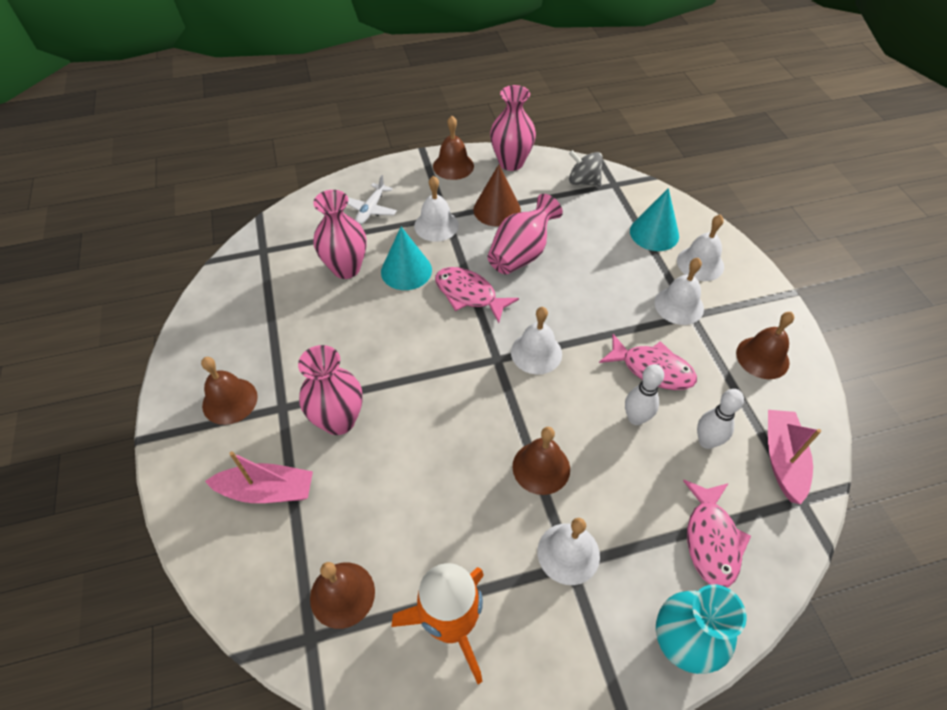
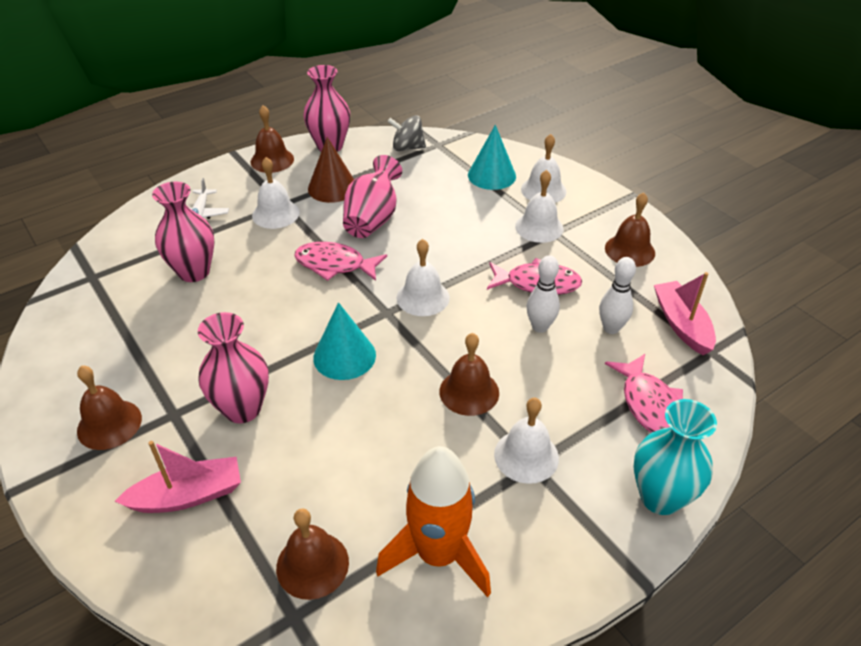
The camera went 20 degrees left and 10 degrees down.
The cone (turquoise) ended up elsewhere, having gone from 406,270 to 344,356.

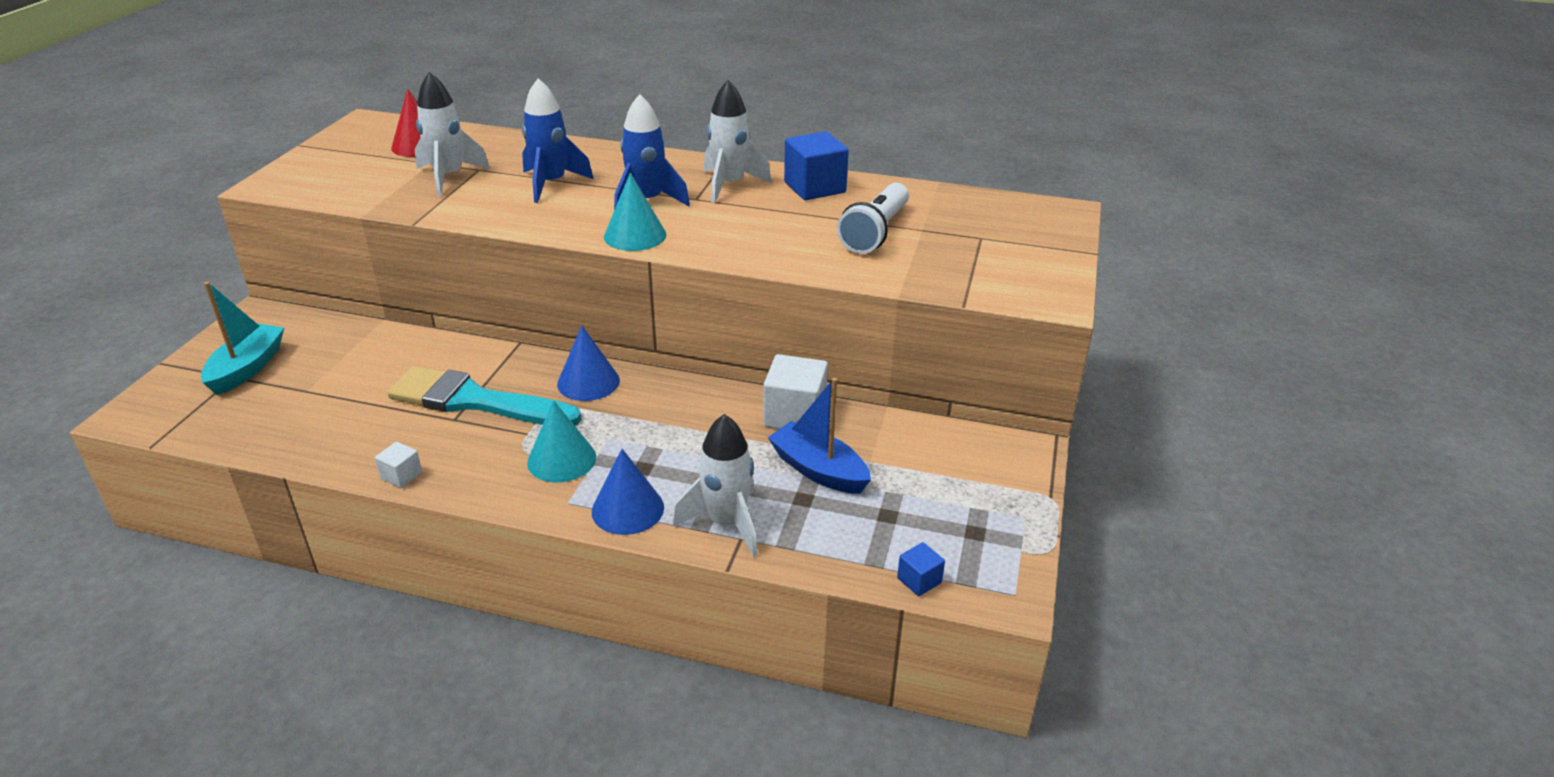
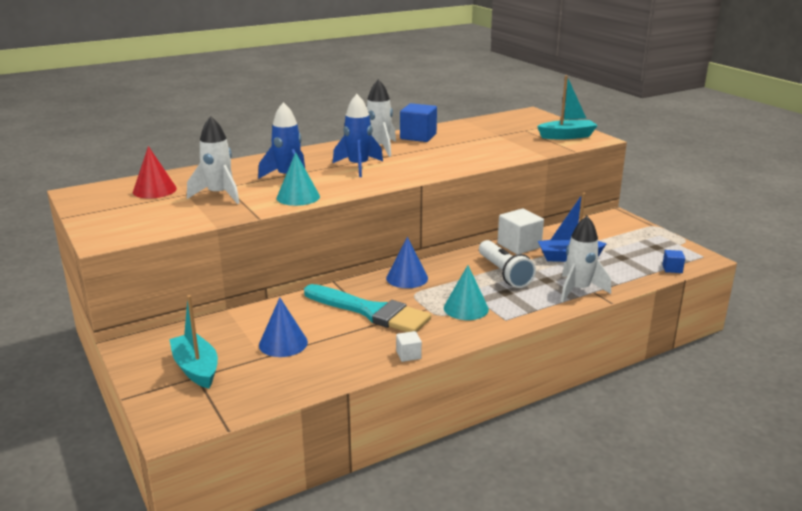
The camera went 45 degrees left and 10 degrees down.
The brush (turquoise) at 475,401 ended up facing another way, 120 degrees counterclockwise from before.
The cone (cobalt) ended up elsewhere, having gone from 628,509 to 283,343.
The cone (turquoise) ended up elsewhere, having gone from 635,235 to 298,197.
The torch (snow-white) ended up elsewhere, having gone from 875,232 to 504,273.
The second view gained the toy boat (turquoise) at 567,136.

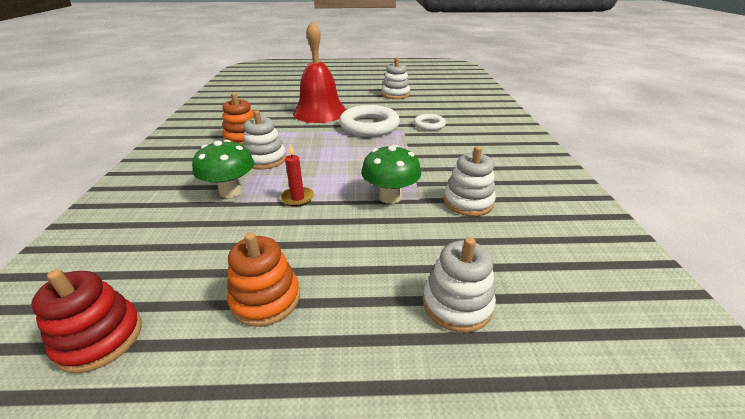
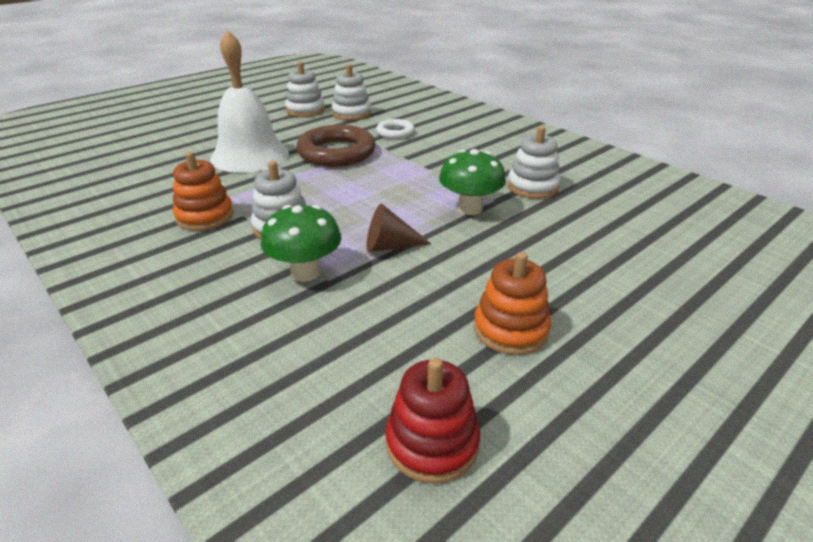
The camera went 40 degrees left and 0 degrees up.
Where the pillar candle (scarlet) stood at 297,198, the cone (brown) came to stand at 390,246.
What was the bell (scarlet) at 320,112 turned into the bell (snow-white) at 250,155.
What was the hoop (snow-white) at 369,126 turned into the hoop (brown) at 336,152.
The stacking rings (snow-white) ended up elsewhere, having gone from 457,304 to 351,113.

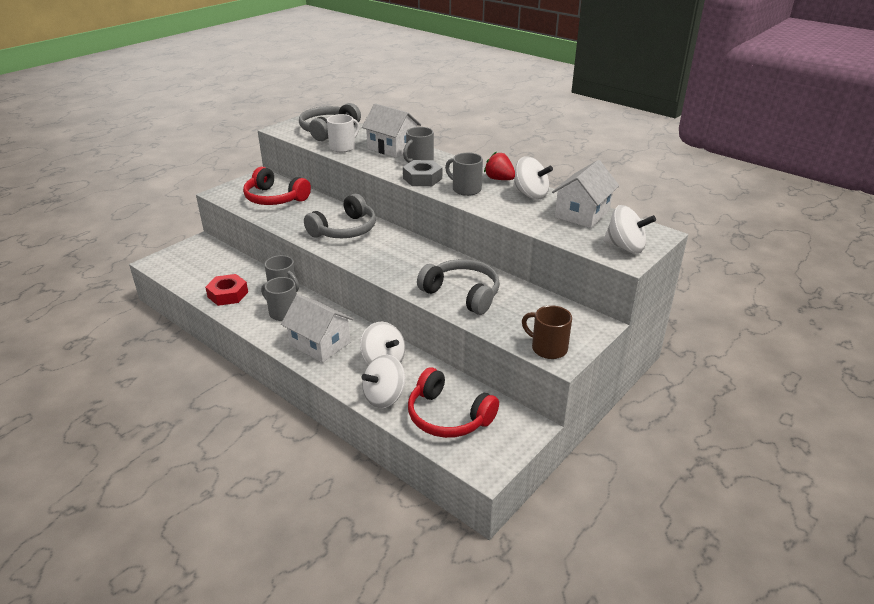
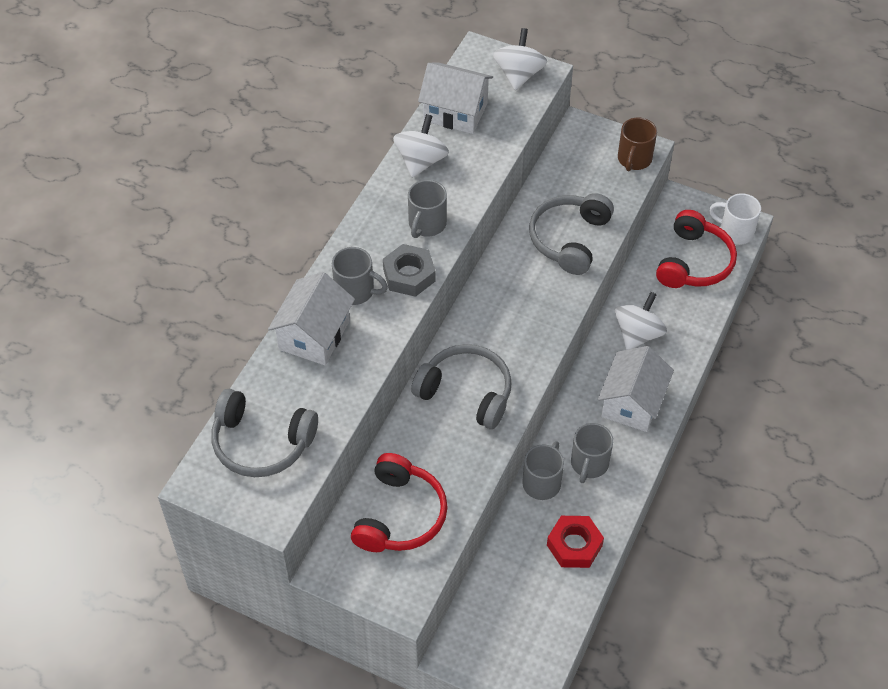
The camera went 105 degrees left and 20 degrees up.
The coffee mug (snow-white) ended up elsewhere, having gone from 343,147 to 734,231.
The second view lost the toy top (snow-white) at 384,397.
The second view lost the berry (scarlet) at 499,179.

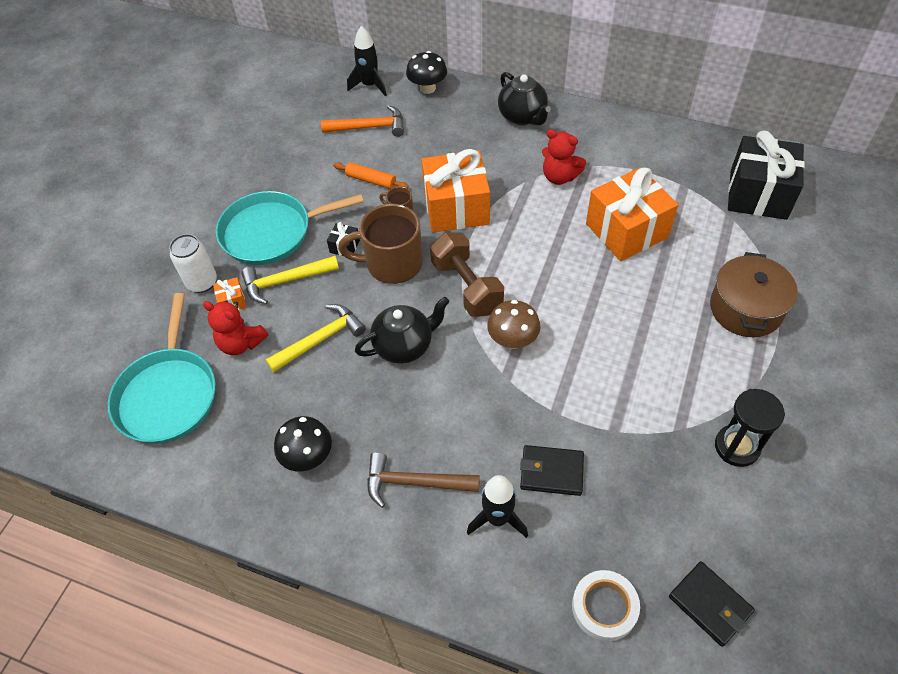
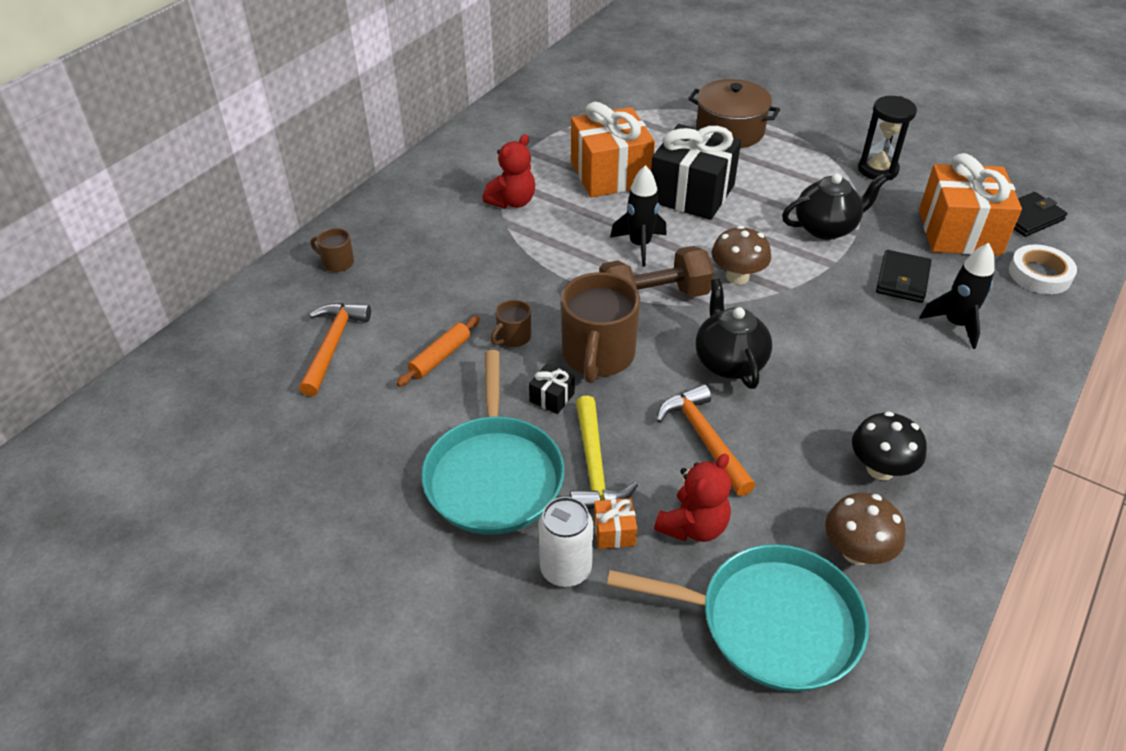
The camera went 80 degrees left and 10 degrees down.
What was the hammer (yellow) at 320,339 turned into the hammer (orange) at 704,439.
The rocket (jet-black) ended up elsewhere, having gone from 370,85 to 640,245.
The second view lost the hammer (brown) at 415,483.
The second view lost the mushroom (jet-black) at 427,88.
The wrapped gift (orange) ended up elsewhere, having gone from 456,208 to 959,232.
The china teapot (jet-black) ended up elsewhere, having gone from 523,117 to 826,228.
The wrapped gift (jet-black) ended up elsewhere, having gone from 758,194 to 691,193.
The second view gained the coffee mug (brown) at 337,262.
The second view gained the mushroom (brown) at 856,551.

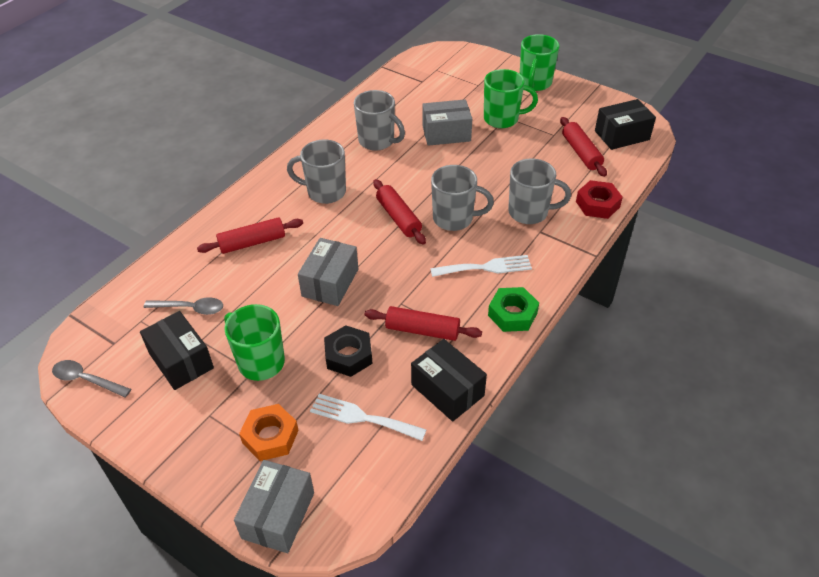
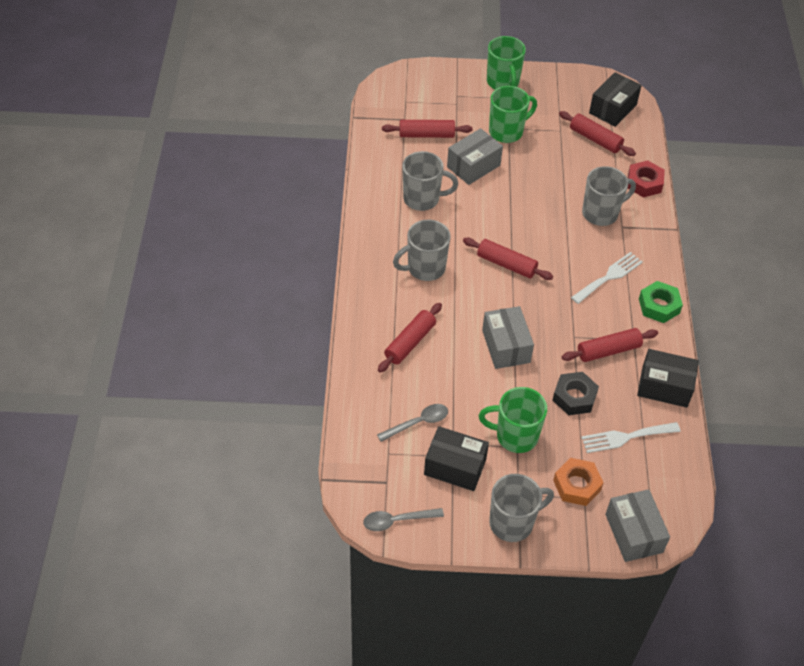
The camera went 35 degrees left and 5 degrees up.
The coffee mug (gray) ended up elsewhere, having gone from 454,219 to 512,522.
The second view gained the rolling pin (scarlet) at 426,135.

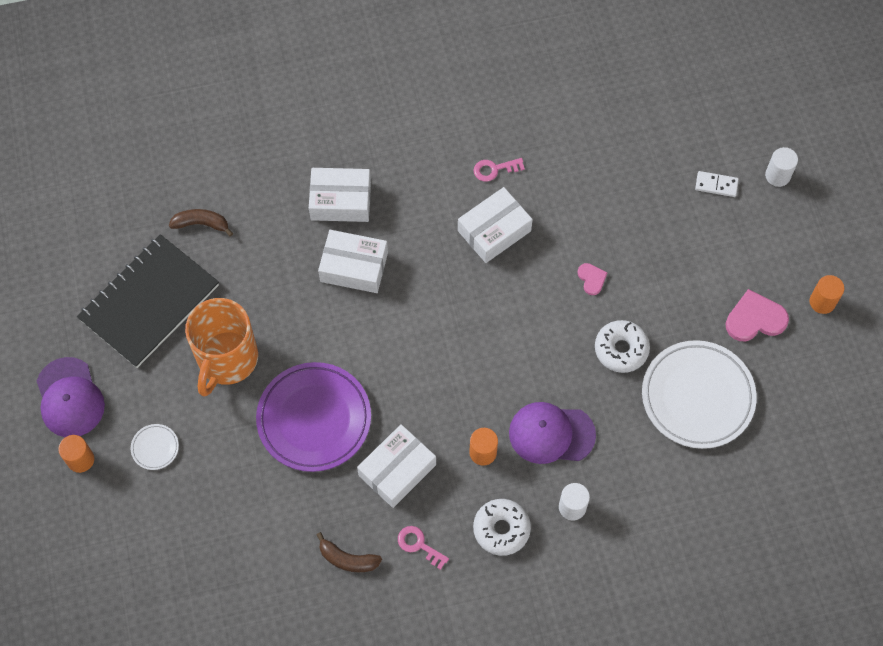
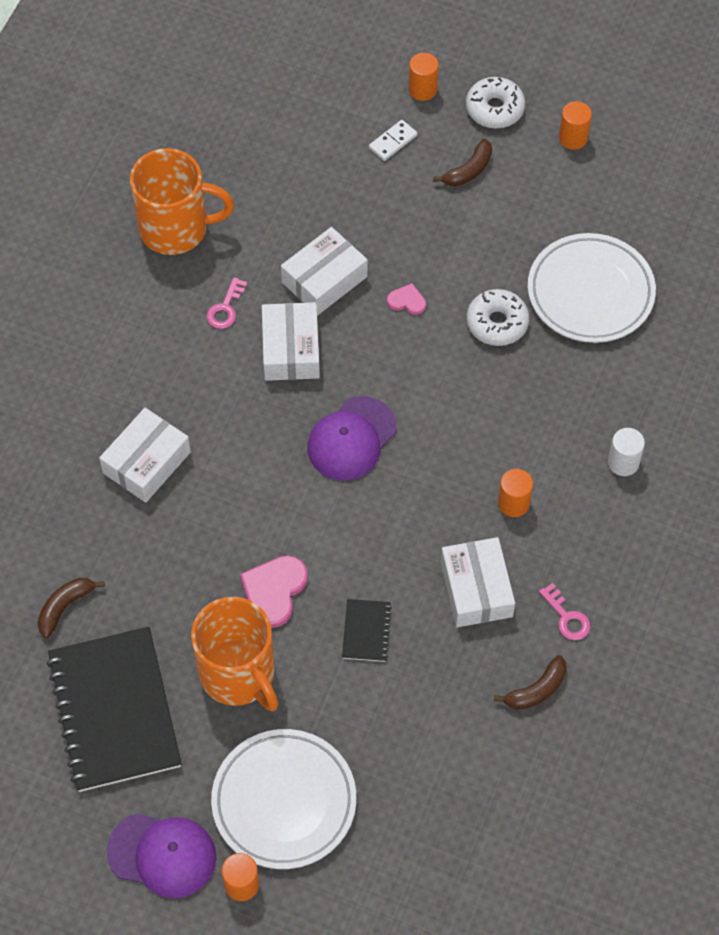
The camera went 55 degrees left and 5 degrees down.
The size of the flat dish (snow-white) at 155,448 changed by a factor of 2.40.
Where the flat dish (royal purple) stood at 314,419, the notepad (jet-black) came to stand at 366,631.
The box (snow-white) ended up elsewhere, having gone from 354,267 to 324,279.
The key (rosy) at 418,545 ended up facing another way, 105 degrees counterclockwise from before.
The glazed donut (snow-white) ended up elsewhere, having gone from 501,529 to 494,109.
The peaked cap (royal purple) ended up elsewhere, having gone from 551,434 to 351,439.
The heart (rosy) ended up elsewhere, having gone from 755,319 to 274,591.
What was the cylinder shape (snow-white) at 777,175 turned into the cylinder shape (orange) at 422,89.
The second view gained the coffee mug (orange) at 176,228.
The second view gained the banana fruit (brown) at 469,170.

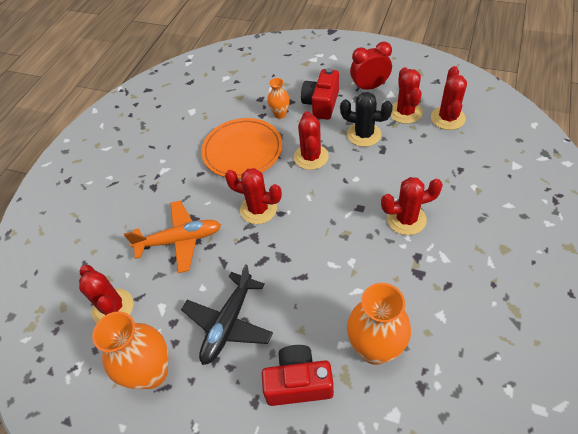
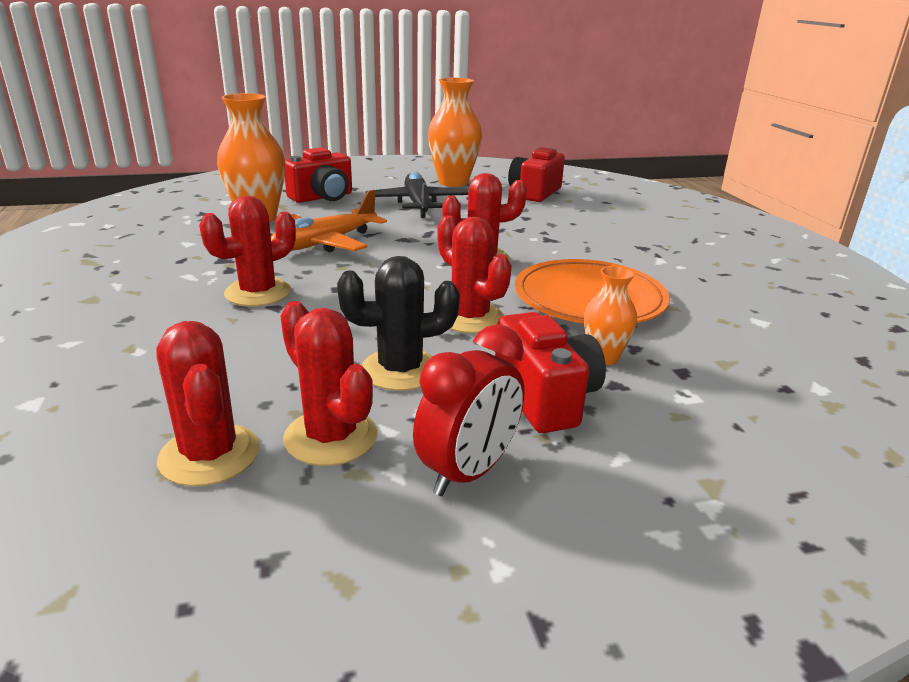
The camera went 140 degrees right and 25 degrees down.
Where the prickly plant (scarlet) stood at 113,308, the camera (scarlet) came to stand at 534,193.
The aeroplane (orange) ended up elsewhere, having gone from 180,240 to 325,243.

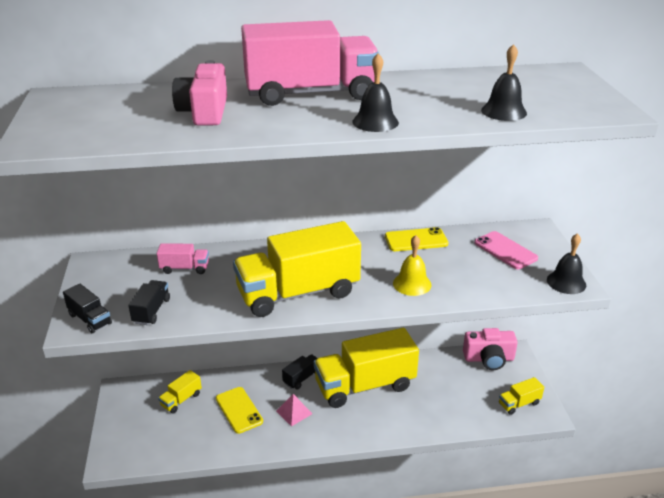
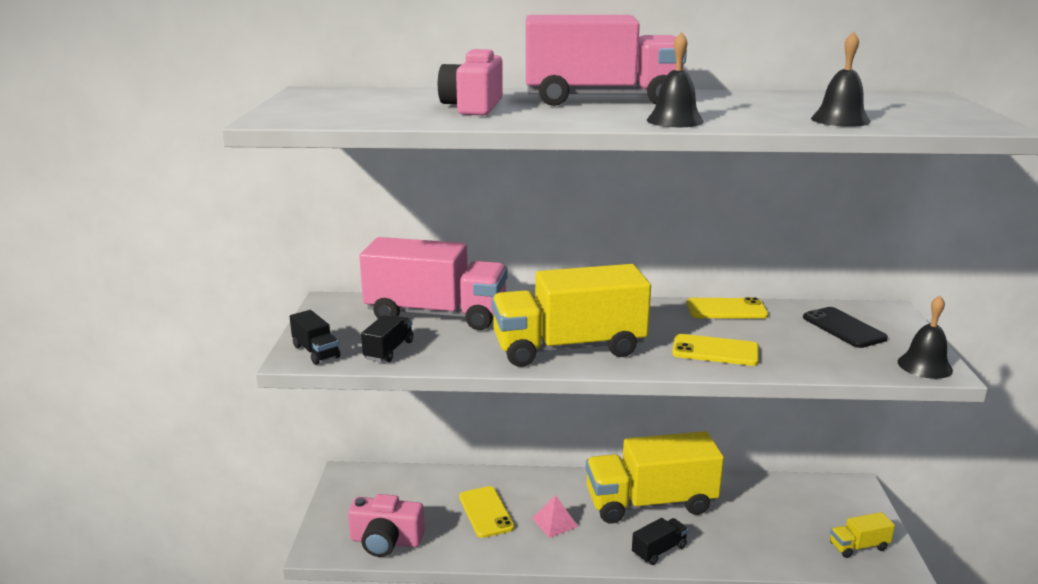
The camera went 10 degrees right and 10 degrees down.
The size of the lorry (rosy) at 185,268 changed by a factor of 2.35.
The second view lost the lorry (yellow) at 181,400.
The lorry (jet-black) ended up elsewhere, having gone from 302,378 to 659,550.
Where the bell (yellow) stood at 412,284, the phone (yellow) came to stand at 715,351.
The camera (rosy) ended up elsewhere, having gone from 489,359 to 386,541.
What was the phone (rosy) at 505,250 turned into the phone (jet-black) at 844,328.

